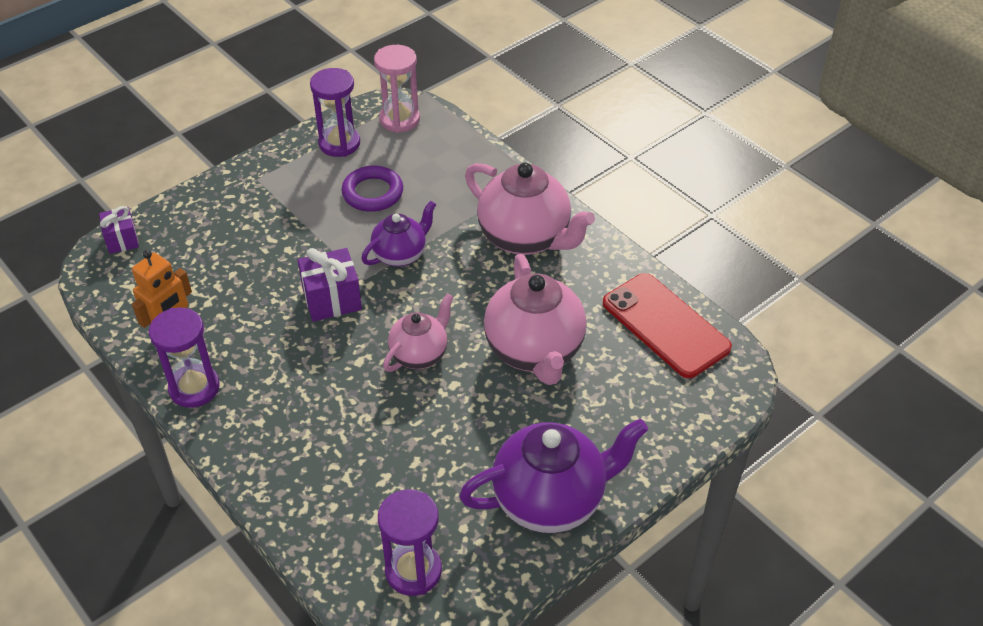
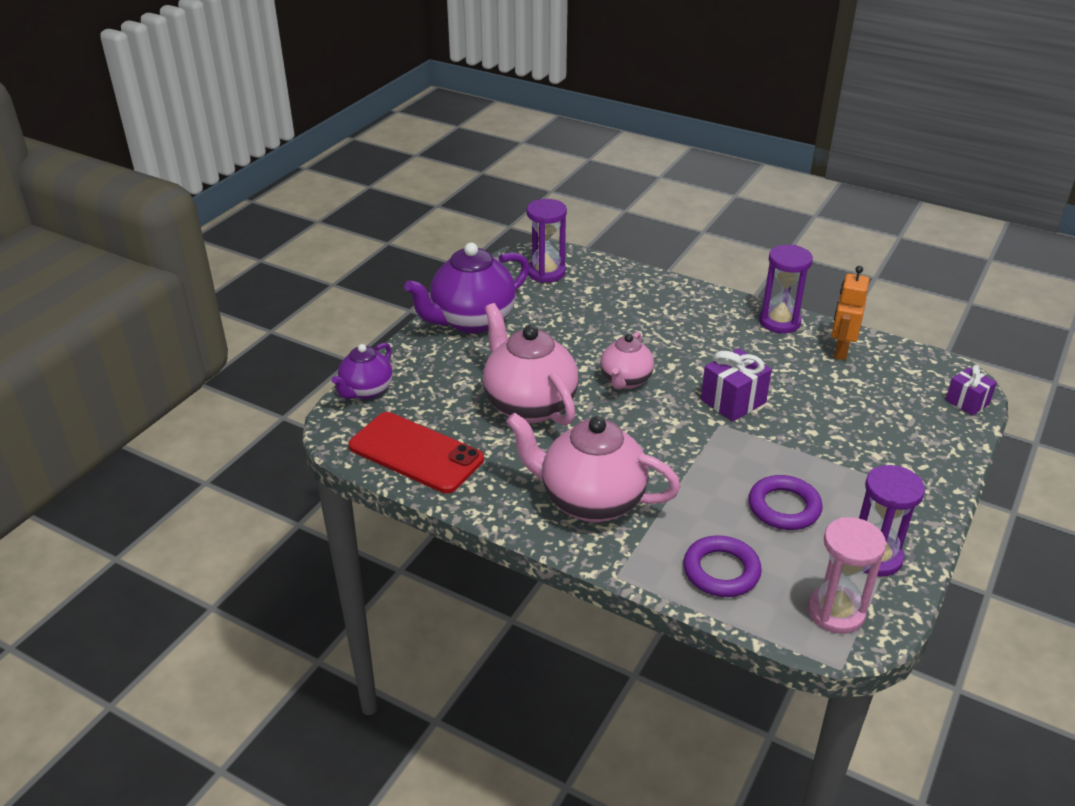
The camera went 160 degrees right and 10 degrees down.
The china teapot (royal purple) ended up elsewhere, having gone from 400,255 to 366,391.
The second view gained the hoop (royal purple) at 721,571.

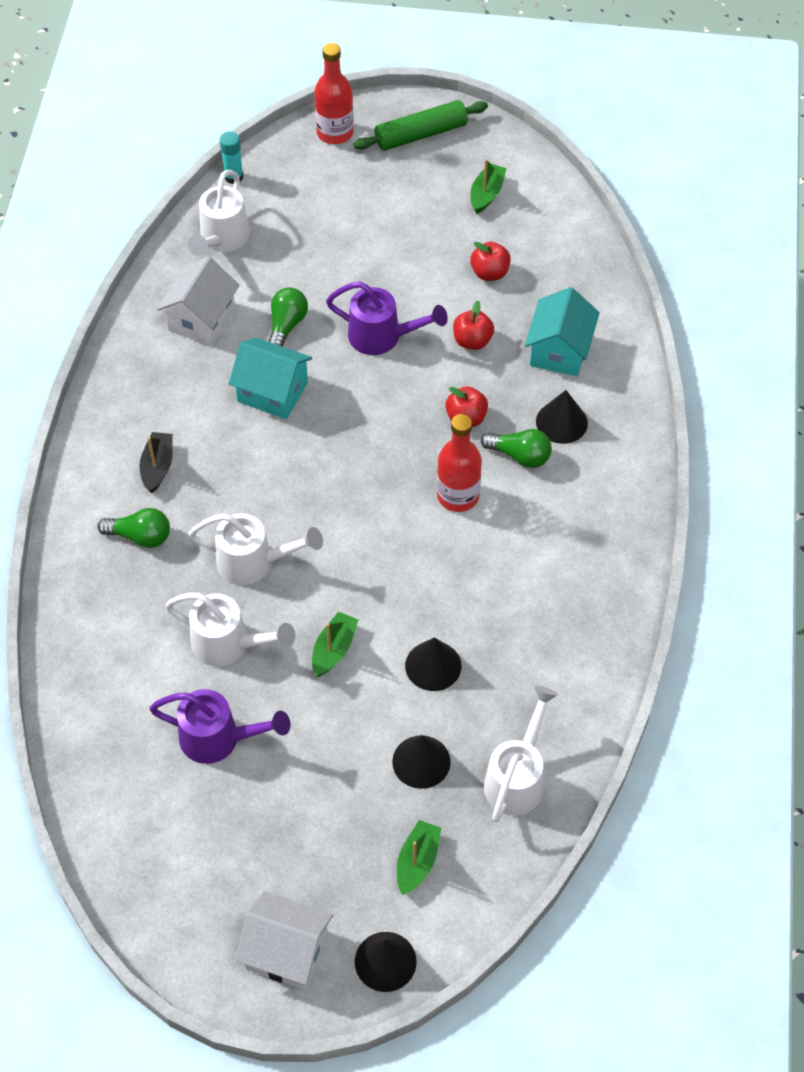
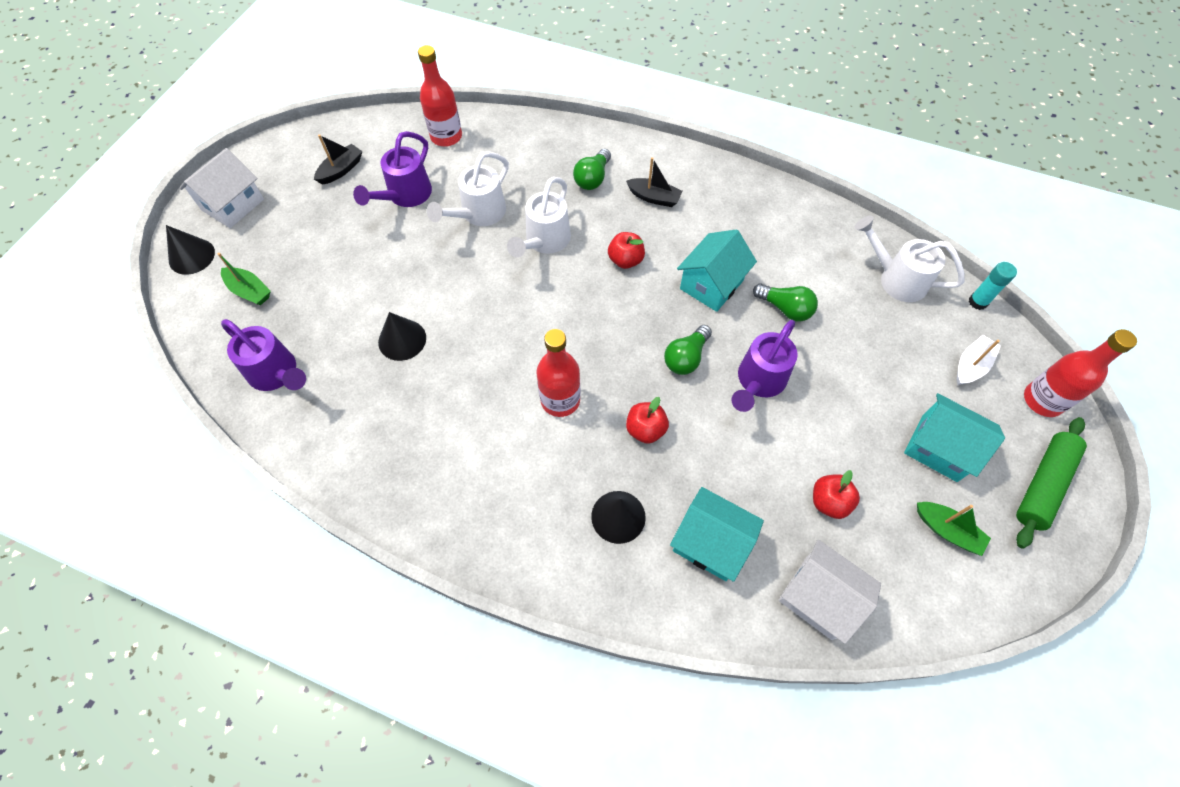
The camera went 105 degrees right and 5 degrees up.
The cottage (snow-white) ended up elsewhere, having gone from 201,319 to 818,597.
The second view lost the toy boat (leaf-green) at 334,649.
The rolling pin (leaf-green) at 421,134 ended up facing another way, 45 degrees clockwise from before.
The second view lost the cone (jet-black) at 421,761.
The apple (scarlet) ended up elsewhere, having gone from 472,341 to 625,260.
The lightbulb (leaf-green) ended up elsewhere, having gone from 519,455 to 686,357.
What was the sprinkling can (snow-white) at 517,778 turned into the sprinkling can (royal purple) at 276,373.
The second view gained the toy boat (jet-black) at 341,170.
The second view gained the bottle (scarlet) at 446,136.
The second view gained the cottage (turquoise) at 939,448.
The second view gained the toy boat (snow-white) at 971,365.

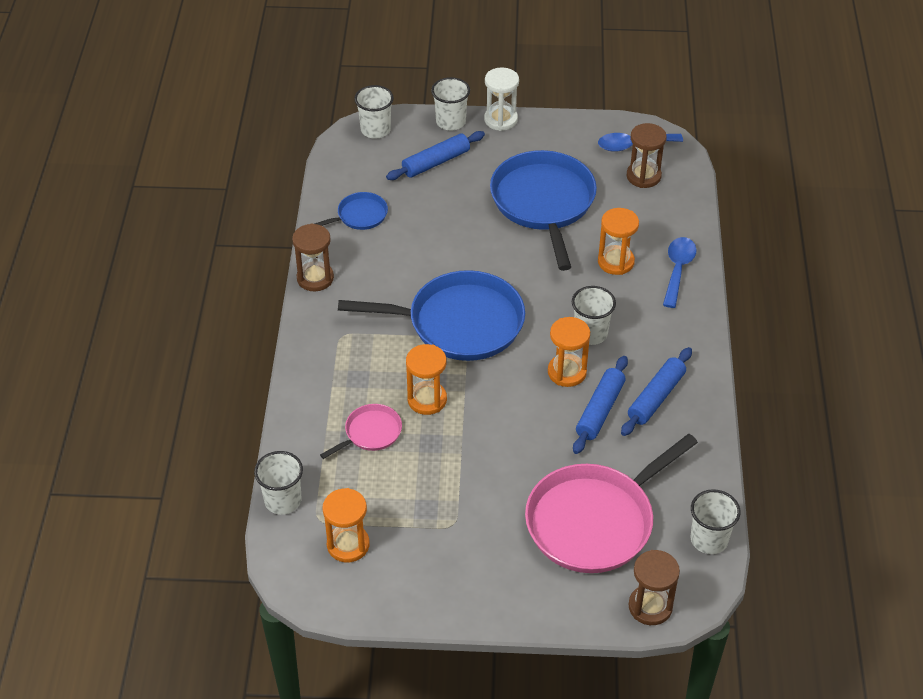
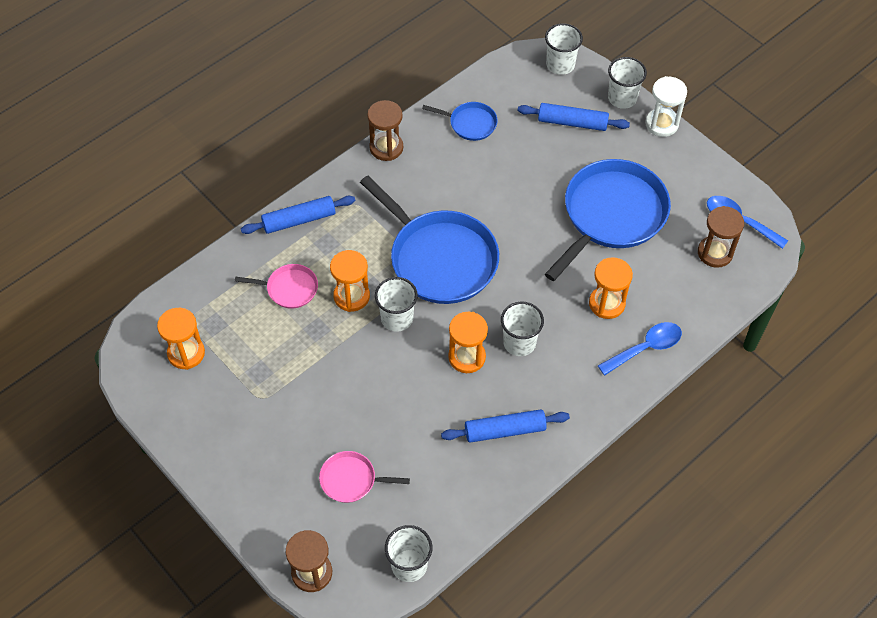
The camera went 45 degrees right and 10 degrees up.
The cup (snow-white) ended up elsewhere, having gone from 283,500 to 397,318.
The size of the frying pan (rosy) at 594,521 changed by a factor of 0.47.
The rolling pin (cobalt) ended up elsewhere, having gone from 600,410 to 299,220.

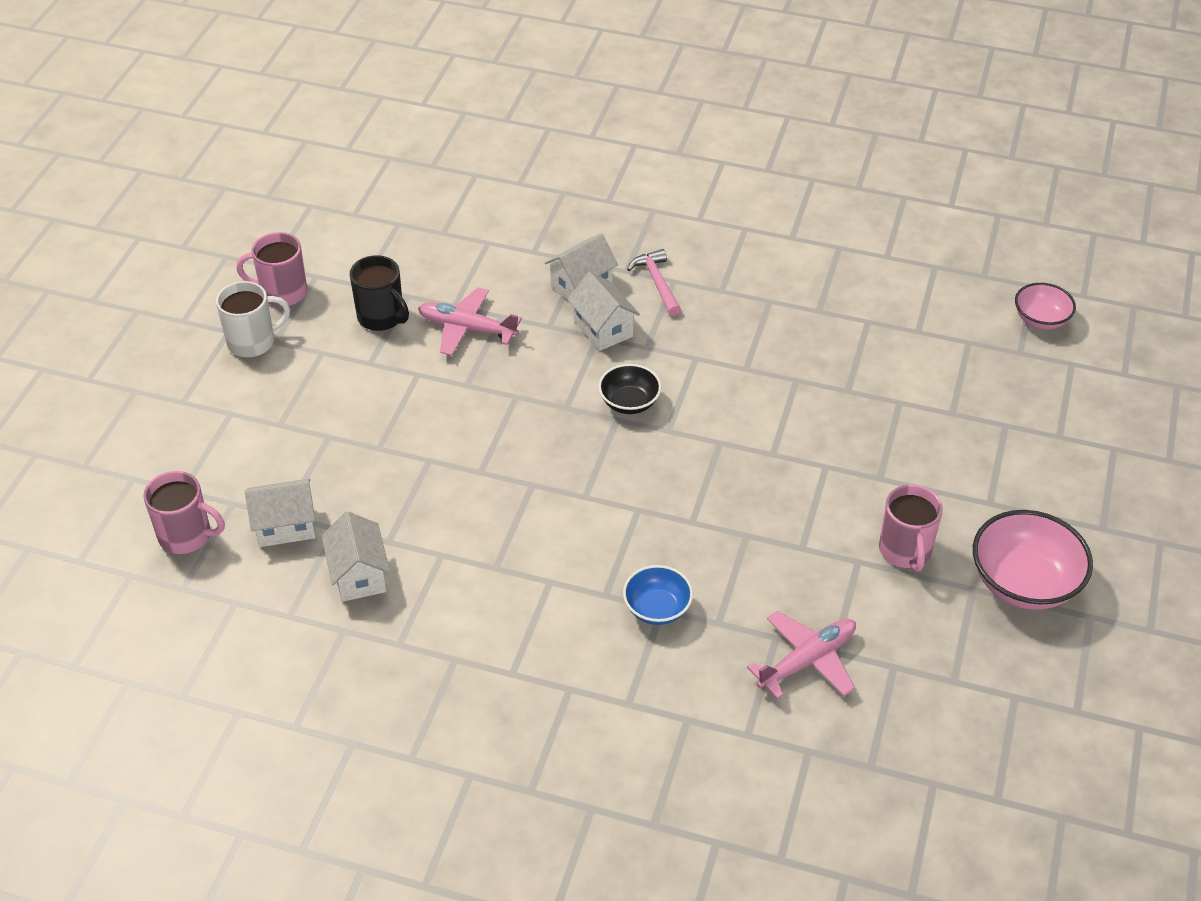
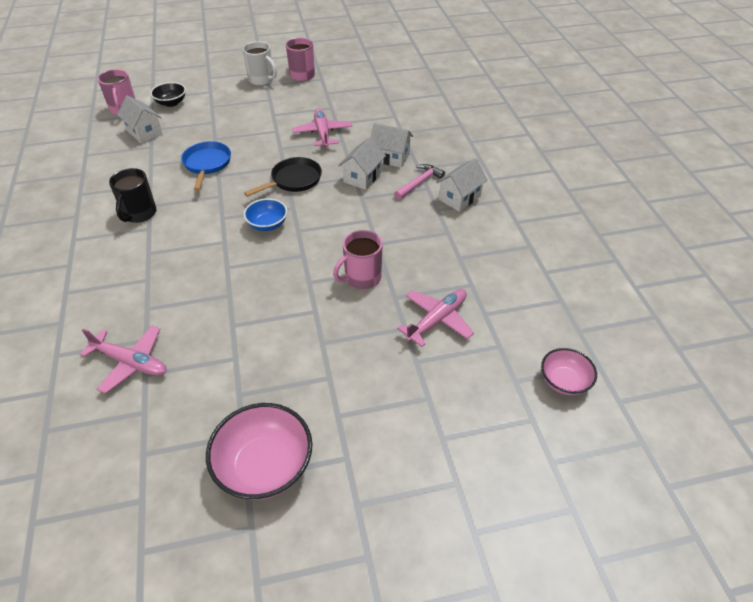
The camera went 60 degrees right and 0 degrees up.
The cottage (snow-white) ended up elsewhere, having gone from 359,575 to 459,198.
The coffee mug (jet-black) ended up elsewhere, having gone from 381,317 to 139,214.
The bowl (jet-black) ended up elsewhere, having gone from 629,402 to 171,103.
The bowl (cobalt) ended up elsewhere, having gone from 657,608 to 267,224.
The coffee mug (rosy) ended up elsewhere, having gone from 905,551 to 362,278.
The second view gained the frying pan (cobalt) at 207,164.
The second view gained the frying pan (jet-black) at 293,180.
The second view gained the aeroplane (rosy) at 437,320.

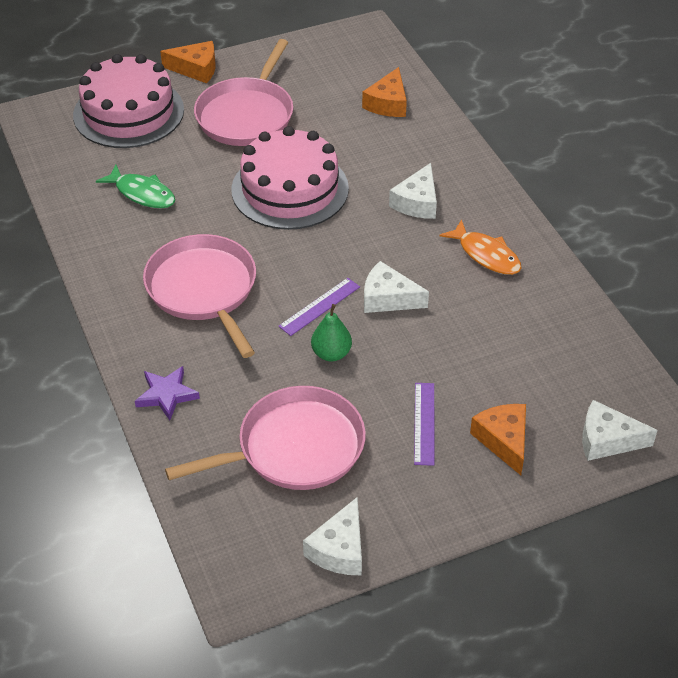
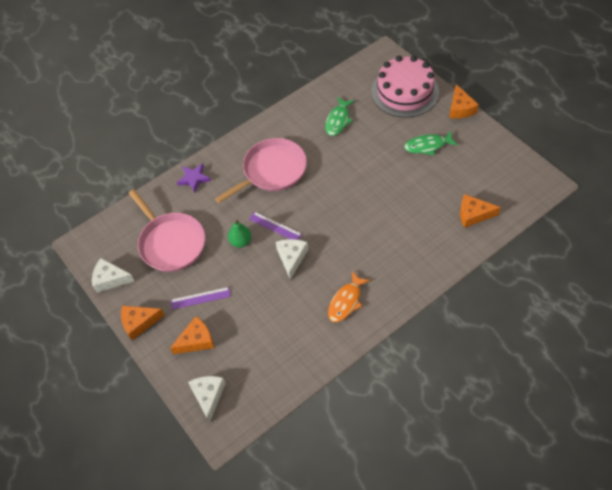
The camera went 80 degrees right and 10 degrees up.
Where the frying pan (rosy) stood at 247,115, the fish figure (leaf-green) came to stand at 427,146.
The second view lost the gateau (rosy) at 290,189.
The second view lost the cheese wedge (snow-white) at 417,202.
The second view gained the cheese wedge (orange) at 139,323.

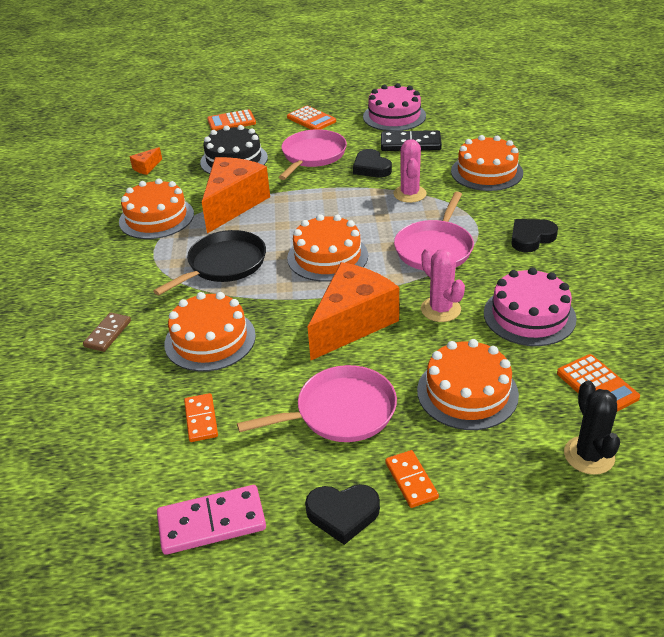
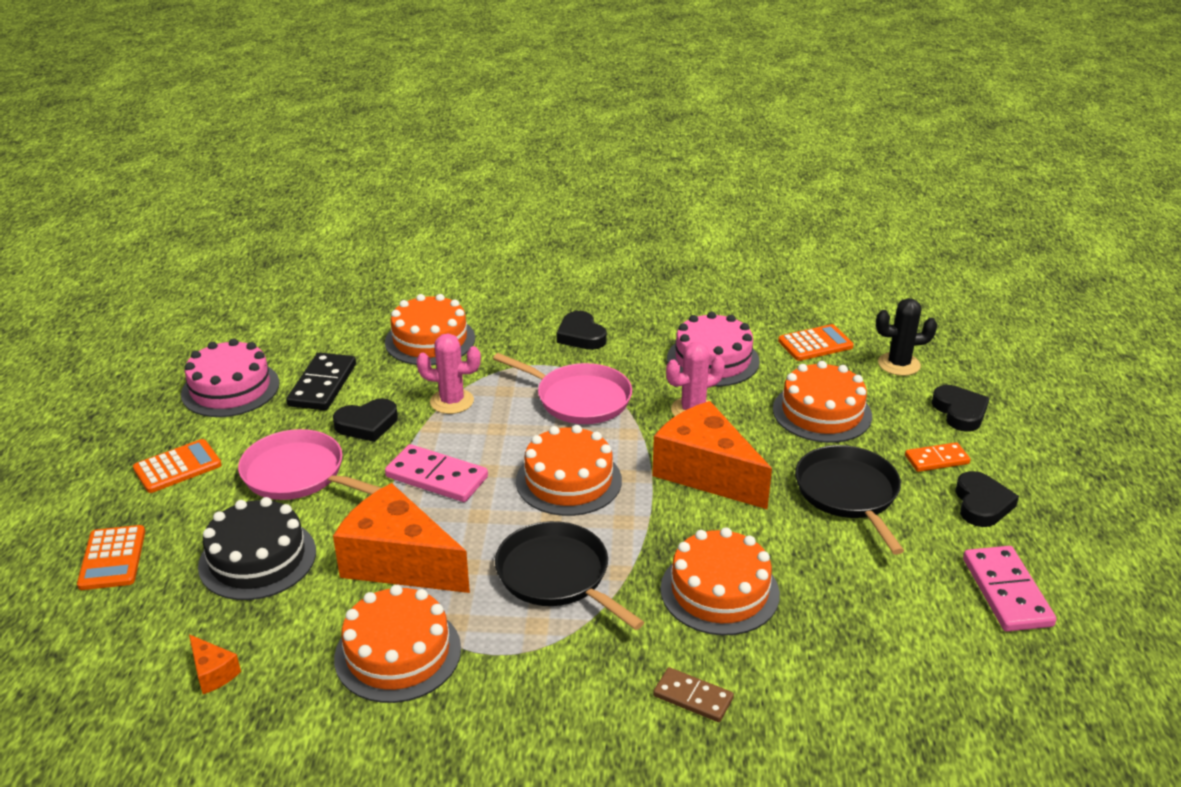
The camera went 85 degrees left and 5 degrees down.
The second view lost the domino tile (orange) at 201,419.
What was the frying pan (rosy) at 341,411 turned into the frying pan (jet-black) at 848,493.
The second view gained the domino tile (rosy) at 437,477.
The second view gained the heart (jet-black) at 960,412.

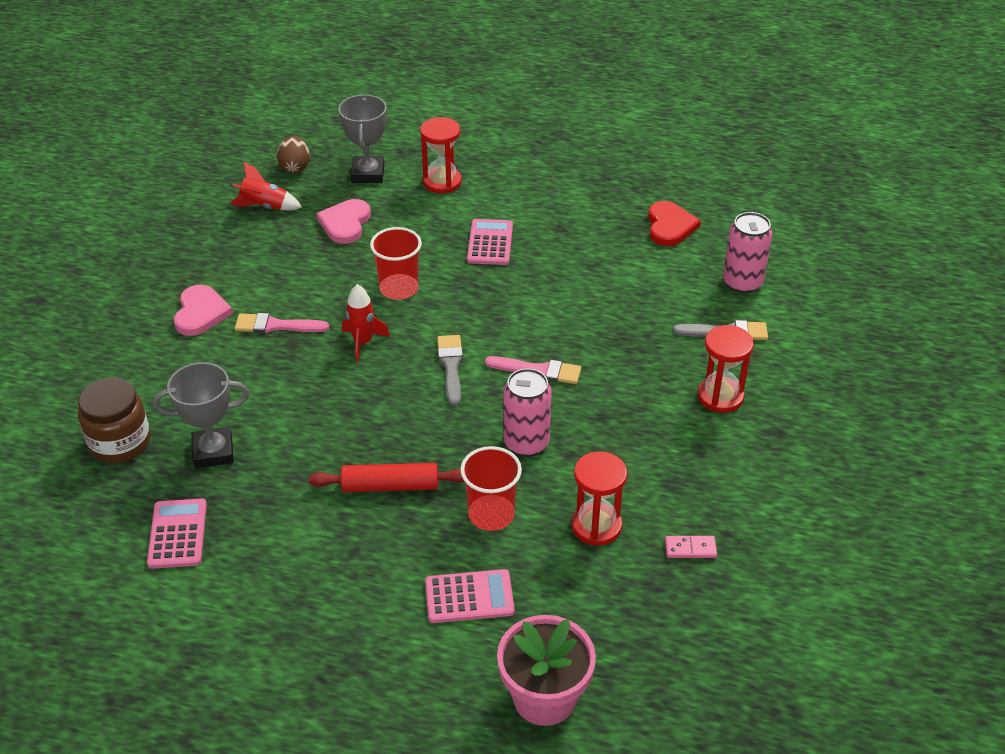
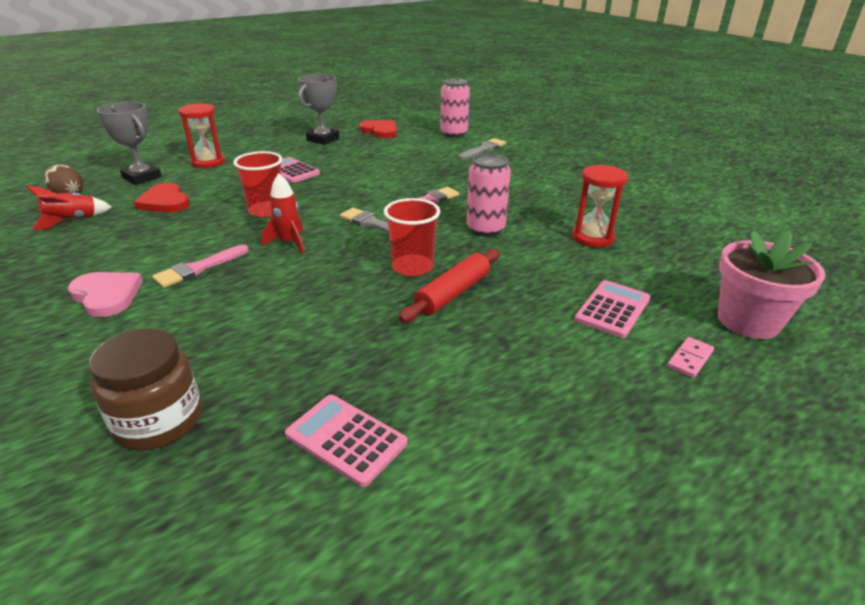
The camera went 50 degrees left and 10 degrees down.
The trophy (gray) ended up elsewhere, having gone from 213,452 to 323,139.
What was the heart (rosy) at 345,223 turned into the heart (scarlet) at 165,202.
The cup (scarlet) ended up elsewhere, having gone from 491,514 to 412,267.
The domino tile (rosy) ended up elsewhere, having gone from 690,548 to 689,359.
The second view lost the sandglass (scarlet) at 720,396.

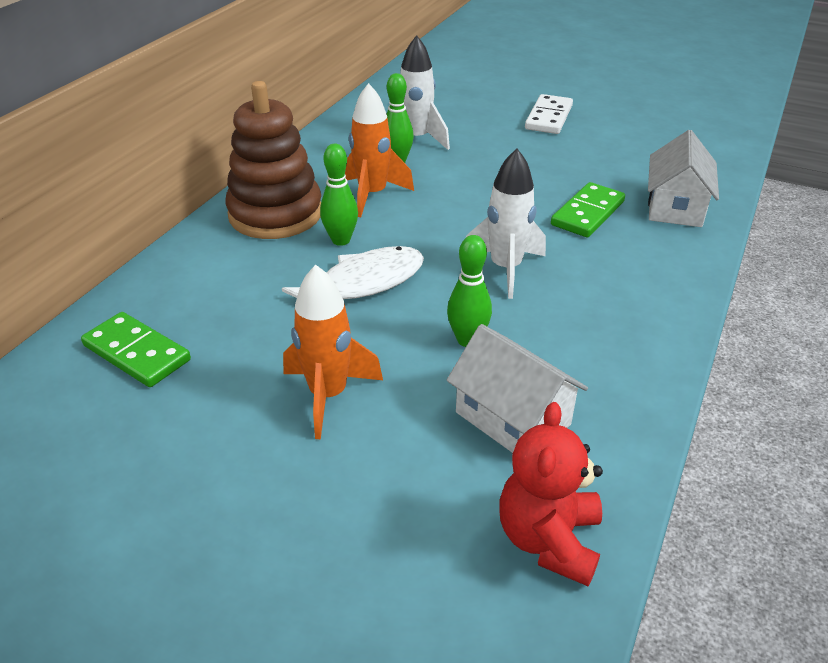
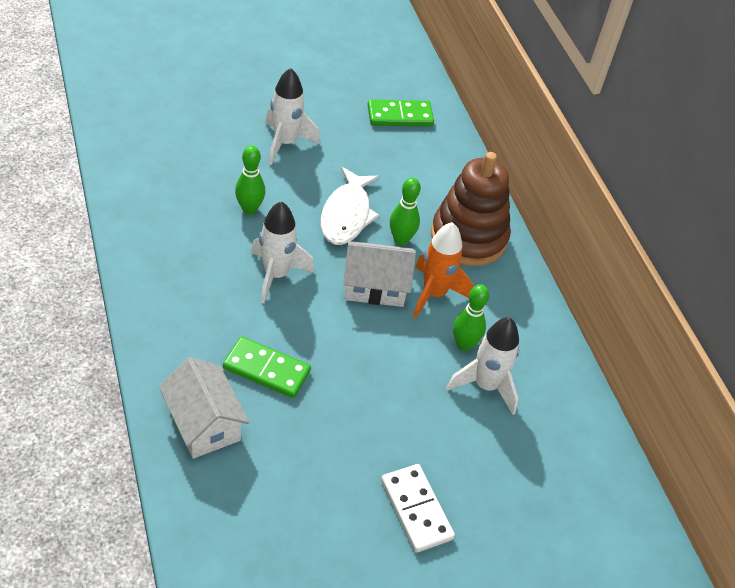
The camera went 130 degrees right and 10 degrees up.
What was the rocket (orange) at 328,395 turned into the rocket (snow-white) at 285,143.
The cottage (snow-white) ended up elsewhere, having gone from 512,418 to 375,286.
The second view lost the teddy bear (scarlet) at 548,540.
The domino tile (leaf-green) at 587,213 ended up facing another way, 60 degrees counterclockwise from before.

